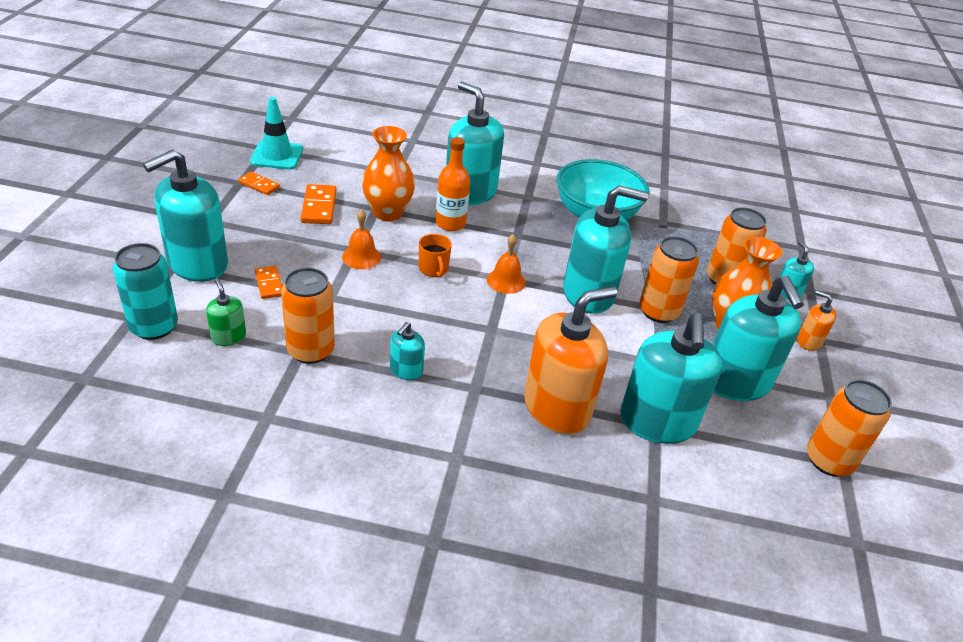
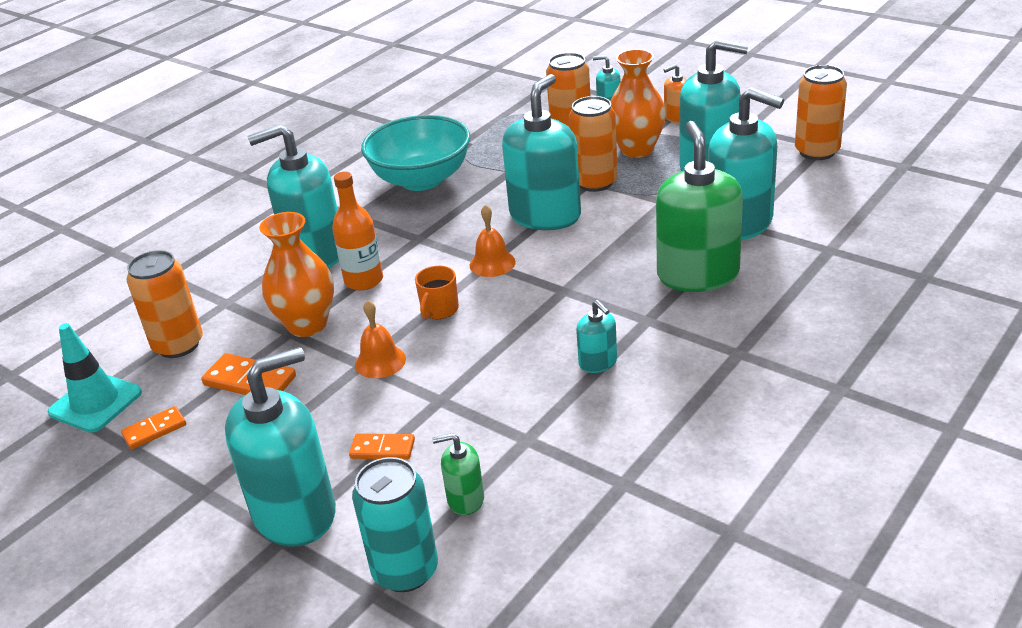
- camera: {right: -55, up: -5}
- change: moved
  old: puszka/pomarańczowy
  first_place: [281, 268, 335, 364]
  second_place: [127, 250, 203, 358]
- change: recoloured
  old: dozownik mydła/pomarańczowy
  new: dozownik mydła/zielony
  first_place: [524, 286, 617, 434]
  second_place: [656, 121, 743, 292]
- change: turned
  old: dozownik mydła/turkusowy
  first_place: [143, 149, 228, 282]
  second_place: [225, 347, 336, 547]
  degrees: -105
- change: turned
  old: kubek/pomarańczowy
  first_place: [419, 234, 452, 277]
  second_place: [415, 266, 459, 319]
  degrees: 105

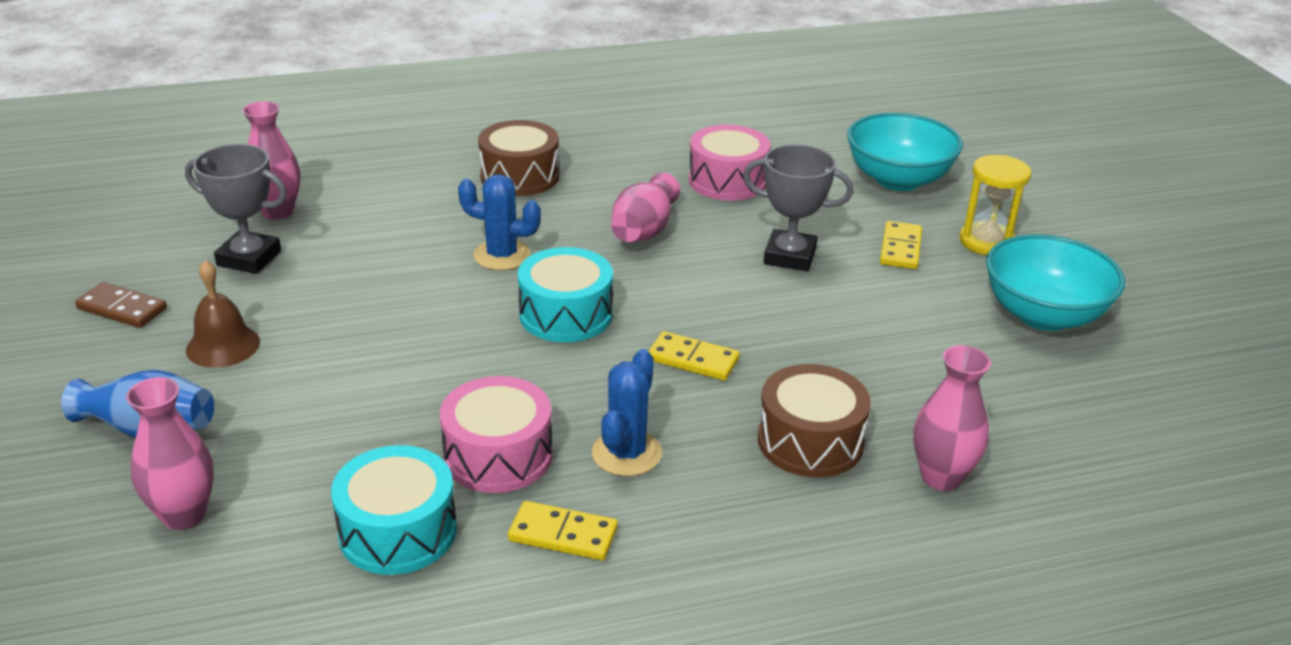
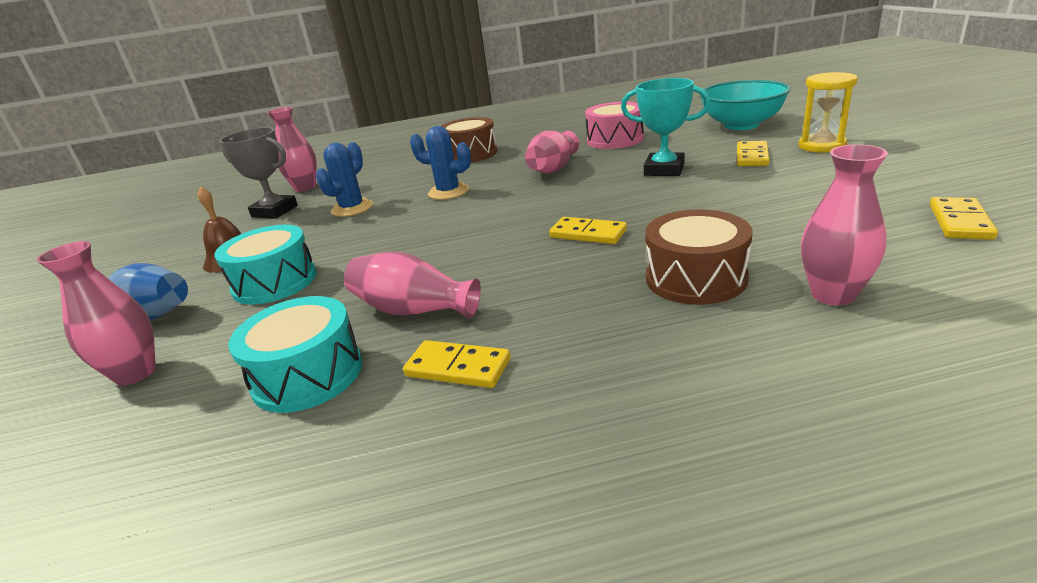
- camera: {right: 10, up: -5}
- change: removed
  old: kostka domina/brązowy
  first_place: [75, 282, 167, 328]
- change: removed
  old: miska/turkusowy
  first_place: [986, 234, 1125, 331]
- change: added
  new: kostka domina/żółty
  second_place: [930, 197, 998, 240]
- change: moved
  old: bęben/turkusowy
  first_place: [518, 247, 613, 342]
  second_place: [214, 225, 317, 305]
- change: moved
  old: kaktus/niebieski
  first_place: [592, 349, 662, 476]
  second_place: [316, 142, 373, 217]
- change: replaced
  old: bęben/różowy
  new: wazon/różowy
  first_place: [440, 376, 552, 493]
  second_place: [344, 251, 481, 319]
- change: recoloured
  old: puchar/szary
  new: puchar/turkusowy
  first_place: [743, 144, 854, 271]
  second_place: [621, 78, 711, 176]

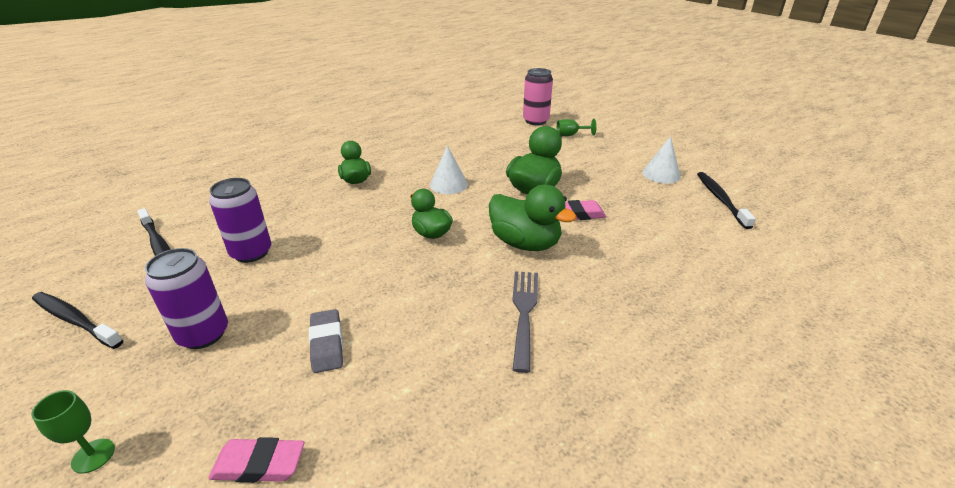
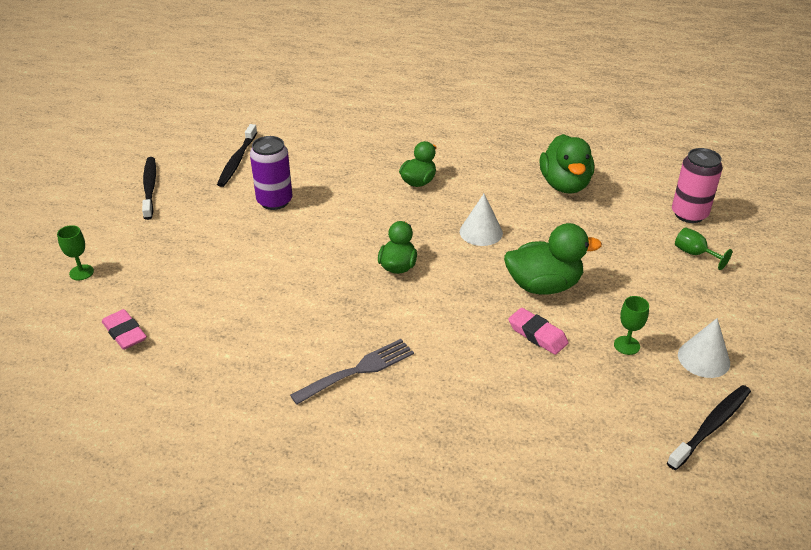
- camera: {right: 50, up: 5}
- change: removed
  old: puszka/fioletowy
  first_place: [145, 248, 228, 349]
- change: removed
  old: gumka do mazania/szary
  first_place: [309, 309, 343, 373]
- change: added
  new: kielich/zielony
  second_place: [614, 296, 649, 355]
- change: moved
  old: kaczka/zielony
  first_place: [489, 184, 577, 251]
  second_place: [540, 134, 594, 194]

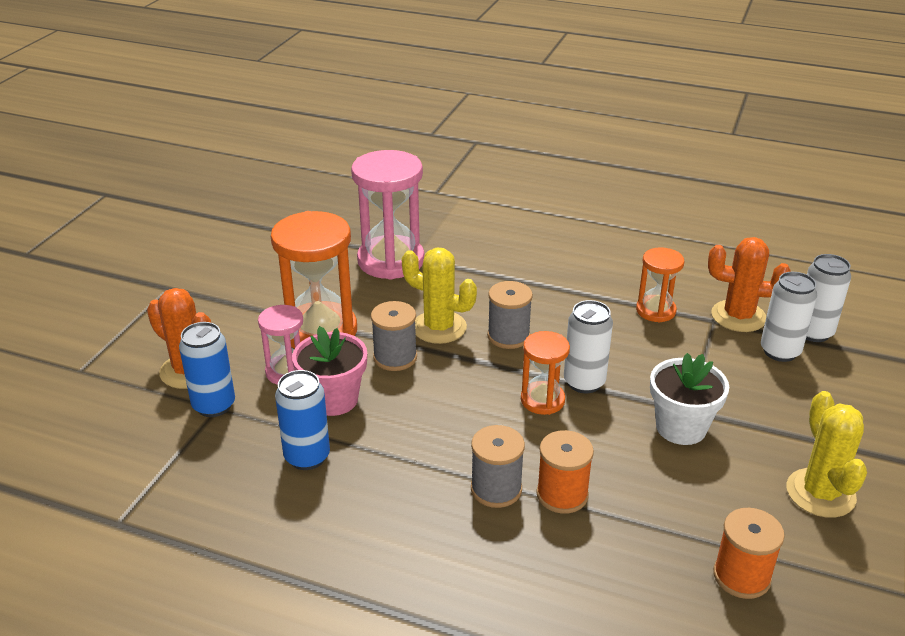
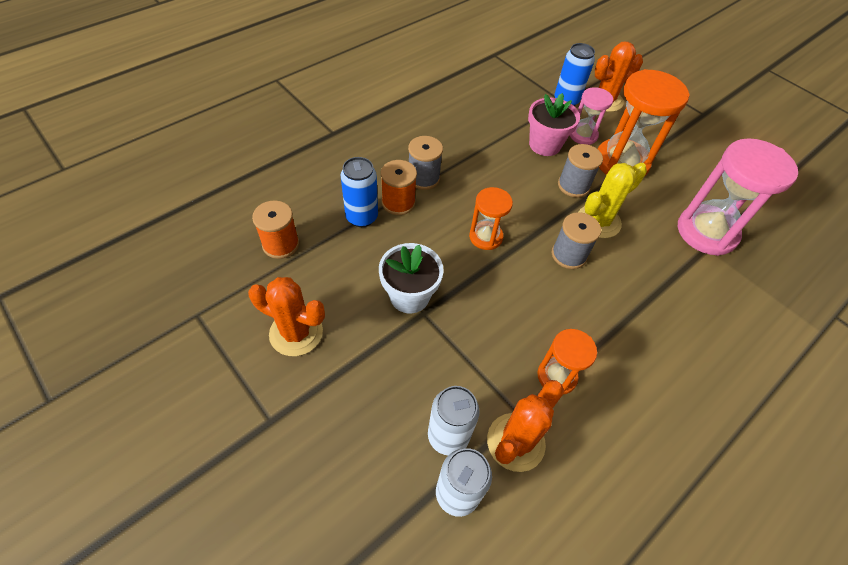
- camera: {right: 115, up: 20}
- change: removed
  old: puszka/biały
  first_place: [564, 300, 613, 393]
- change: moved
  old: puszka/niebieski
  first_place: [275, 370, 330, 470]
  second_place: [341, 157, 378, 227]
- change: recoloured
  old: kaktus/żółty
  new: kaktus/pomarańczowy
  first_place: [787, 391, 867, 518]
  second_place: [248, 277, 325, 356]

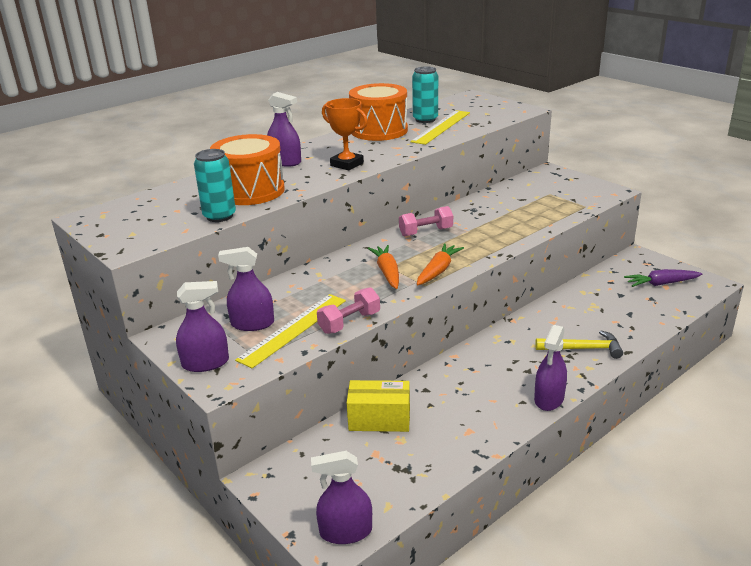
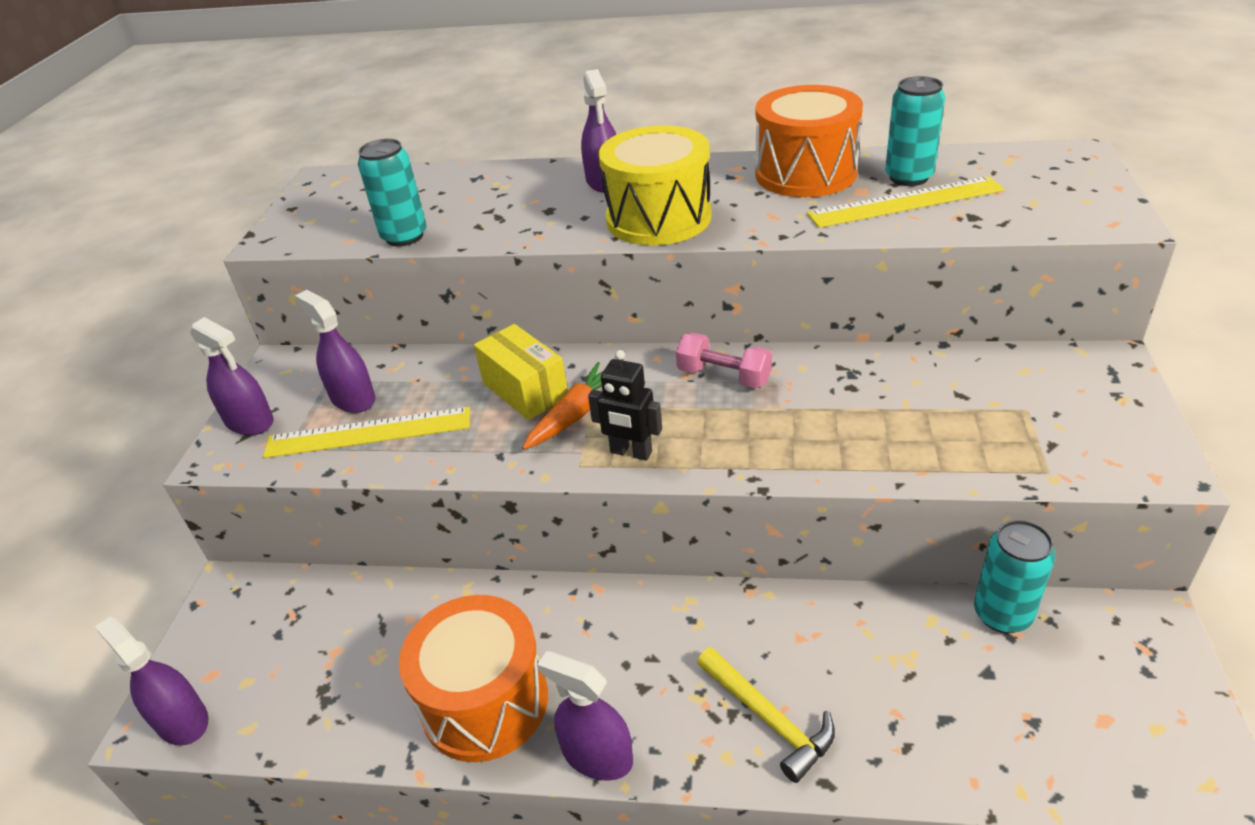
- camera: {right: 50, up: 10}
- change: removed
  old: hantel/różowy
  first_place: [317, 287, 380, 334]
- change: removed
  old: marchewka/fioletowy
  first_place: [624, 269, 702, 287]
- change: added
  new: puszka/turkusowy
  second_place: [974, 520, 1055, 633]
- change: moved
  old: bęben/pomarańczowy
  first_place: [210, 134, 285, 205]
  second_place: [399, 595, 548, 762]
- change: moved
  old: pudełko/żółty
  first_place: [347, 380, 410, 432]
  second_place: [474, 324, 568, 420]
- change: replaced
  old: puchar/pomarańczowy
  new: bęben/żółty
  first_place: [322, 98, 368, 170]
  second_place: [599, 125, 712, 245]
- change: replaced
  old: marchewka/pomarańczowy
  new: robot/czarny
  first_place: [417, 243, 464, 285]
  second_place: [588, 350, 662, 461]
- change: turned
  old: spryskiwacz/fioletowy
  first_place: [534, 325, 567, 411]
  second_place: [537, 651, 633, 781]
  degrees: 45

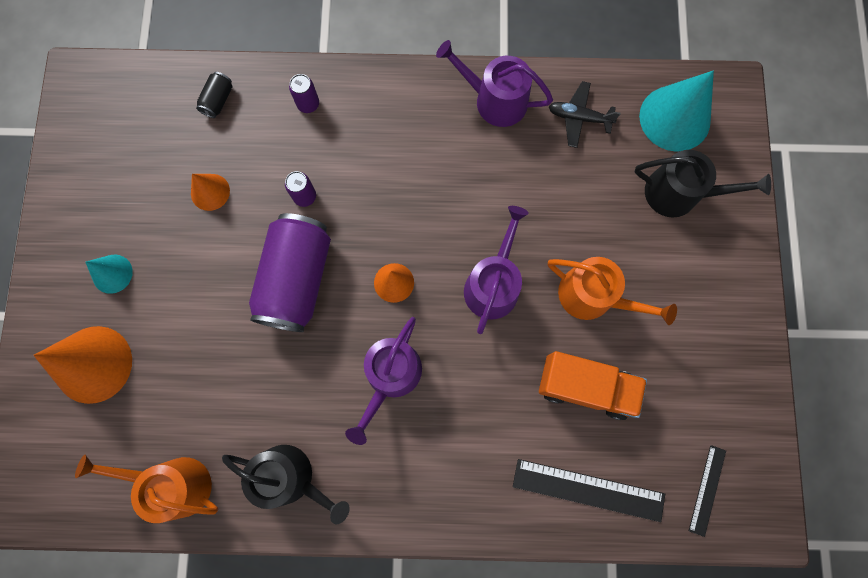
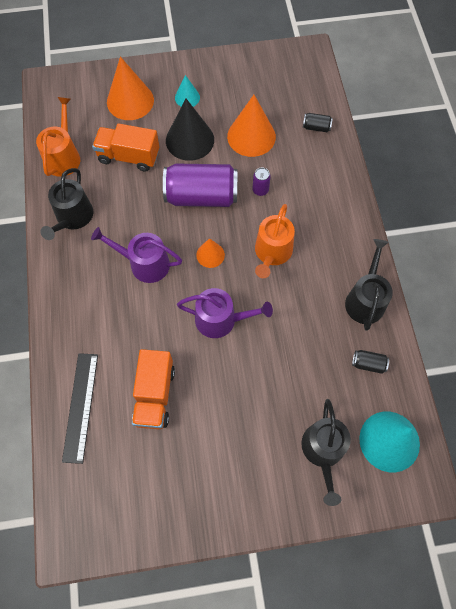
- camera: {right: 80, up: -10}
- change: removed
  old: puszka/fioletowy
  first_place: [289, 74, 319, 113]
- change: removed
  old: linijka/czarny
  first_place: [689, 445, 726, 537]
- change: added
  new: ciężarówka/pomarańczowy
  second_place: [92, 123, 159, 172]
- change: added
  new: stożek/czarny
  second_place: [166, 99, 214, 161]
- change: moved
  old: konewka/pomarańczowy
  first_place: [548, 257, 677, 325]
  second_place: [255, 204, 295, 278]
- change: replaced
  old: samolot/czarny
  new: puszka/czarny
  first_place: [549, 81, 621, 148]
  second_place: [352, 350, 389, 374]
- change: recoloured
  old: konewka/fioletowy
  new: konewka/czarny
  first_place: [436, 40, 553, 127]
  second_place: [345, 239, 393, 331]
- change: resized
  old: stożek/pomarańczowy
  first_place: [191, 174, 230, 211]
  second_place: [227, 95, 276, 157]
  factor: 1.87

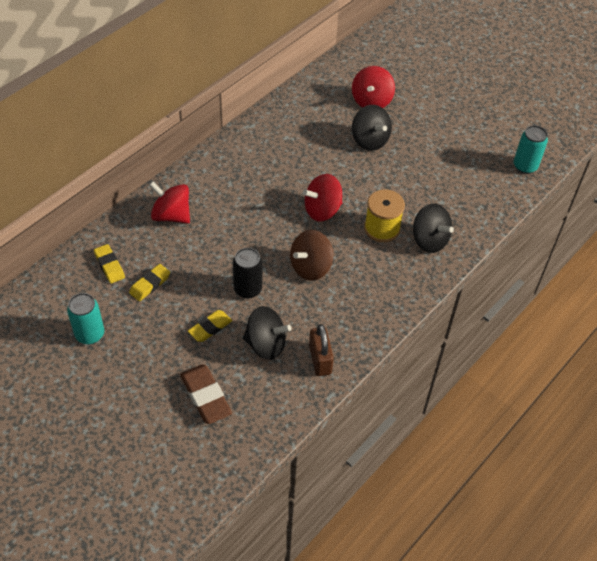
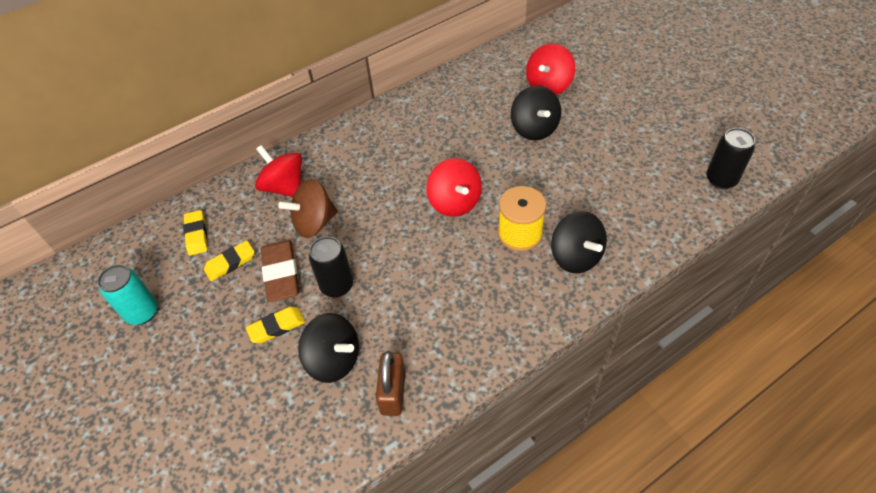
- camera: {right: 20, up: 0}
- change: moved
  old: gumka do mazania/brązowy
  first_place: [180, 364, 232, 424]
  second_place: [261, 240, 299, 302]
- change: moved
  old: bączek/brązowy
  first_place: [290, 230, 333, 281]
  second_place: [278, 179, 338, 238]
- change: recoloured
  old: puszka/turkusowy
  new: puszka/czarny
  first_place: [514, 125, 548, 174]
  second_place: [706, 128, 755, 189]
- change: turned
  old: bączek/czerwony
  first_place: [303, 174, 342, 221]
  second_place: [427, 158, 482, 217]
  degrees: -105

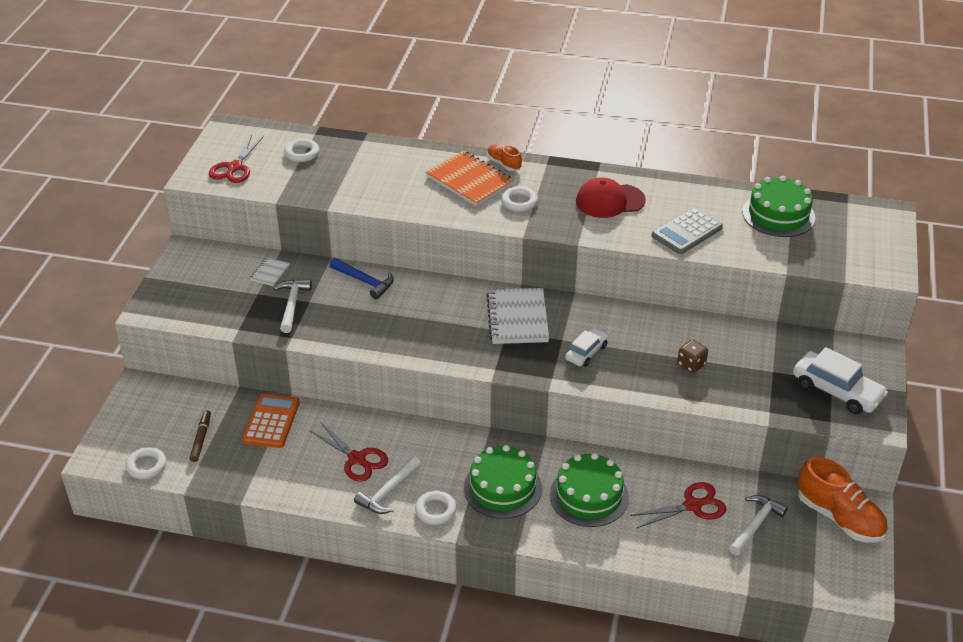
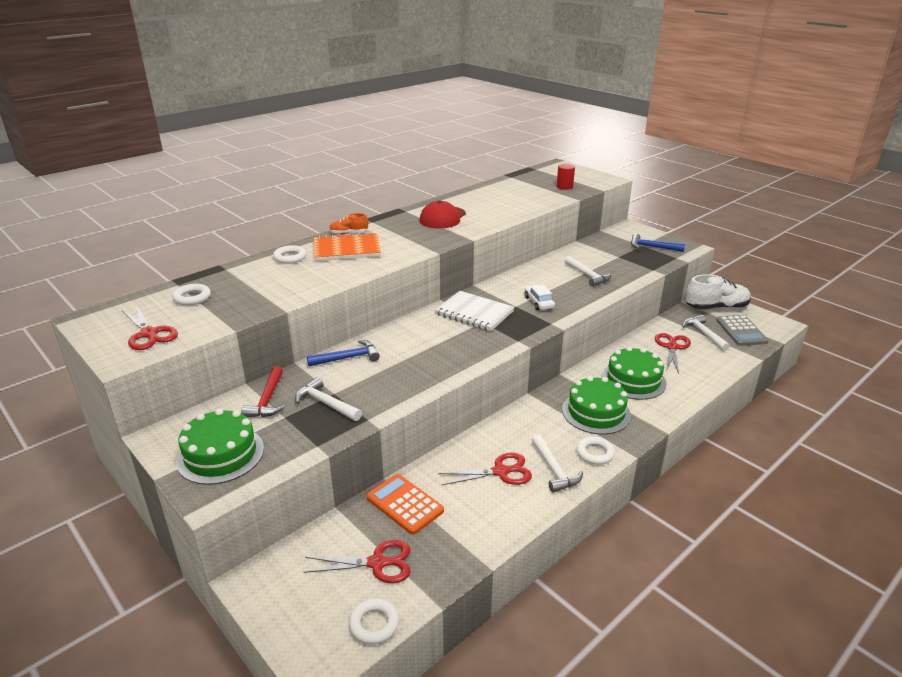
- camera: {right: -55, up: -10}
- change: added
  new: walec/czerwony
  second_place: [557, 164, 575, 190]
- change: moved
  old: pierścień/biały
  first_place: [501, 186, 538, 212]
  second_place: [273, 245, 306, 264]
- change: moved
  old: kalkulator/szary
  first_place: [652, 207, 723, 254]
  second_place: [716, 315, 769, 346]
- change: moved
  old: tort/zielony
  first_place: [742, 176, 815, 237]
  second_place: [176, 409, 264, 485]
- change: replaced
  old: flamaster/brązowy
  new: nożyczki/czerwony
  first_place: [189, 410, 211, 462]
  second_place: [303, 540, 411, 583]
- change: replaced
  old: zeszyt/biały
  new: młotek/czerwony
  first_place: [250, 257, 290, 286]
  second_place: [241, 366, 285, 417]
- change: replaced
  old: kostka do gry/brązowy
  new: młotek/biały
  first_place: [677, 339, 708, 373]
  second_place: [565, 256, 611, 287]
- change: replaced
  old: samochód/biały
  new: młotek/niebieski
  first_place: [793, 347, 888, 414]
  second_place: [631, 234, 685, 252]
- change: recoloured
  old: but/pomarańczowy
  new: but/biały
  first_place: [798, 457, 888, 543]
  second_place: [685, 274, 751, 309]

